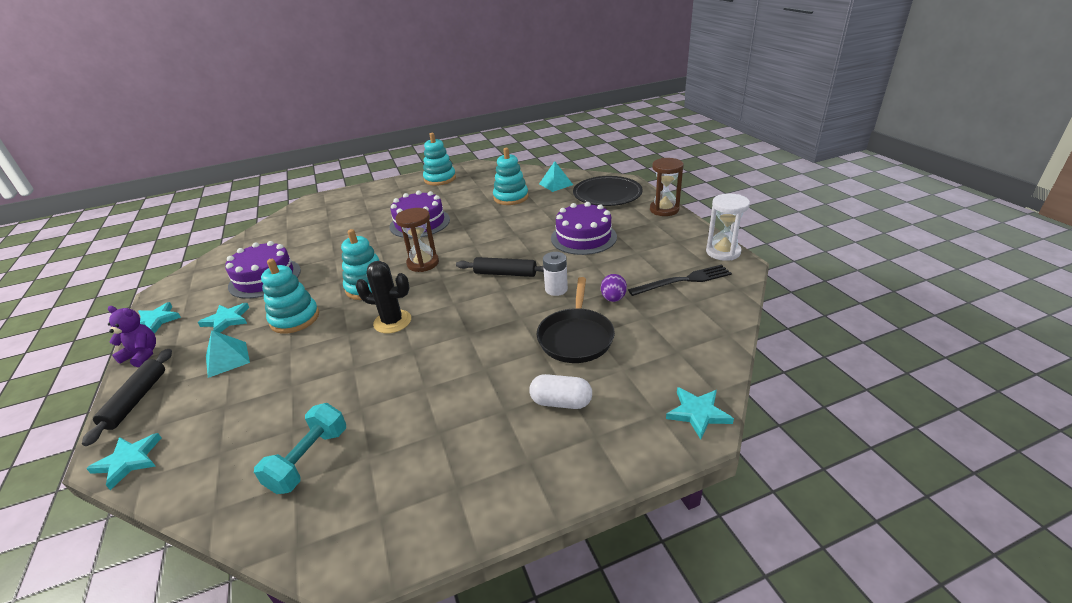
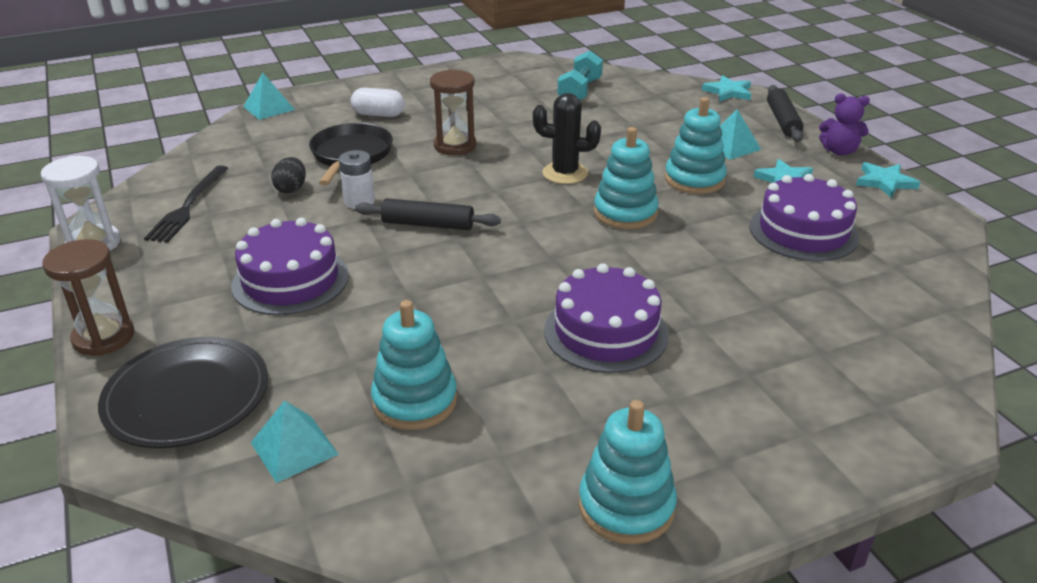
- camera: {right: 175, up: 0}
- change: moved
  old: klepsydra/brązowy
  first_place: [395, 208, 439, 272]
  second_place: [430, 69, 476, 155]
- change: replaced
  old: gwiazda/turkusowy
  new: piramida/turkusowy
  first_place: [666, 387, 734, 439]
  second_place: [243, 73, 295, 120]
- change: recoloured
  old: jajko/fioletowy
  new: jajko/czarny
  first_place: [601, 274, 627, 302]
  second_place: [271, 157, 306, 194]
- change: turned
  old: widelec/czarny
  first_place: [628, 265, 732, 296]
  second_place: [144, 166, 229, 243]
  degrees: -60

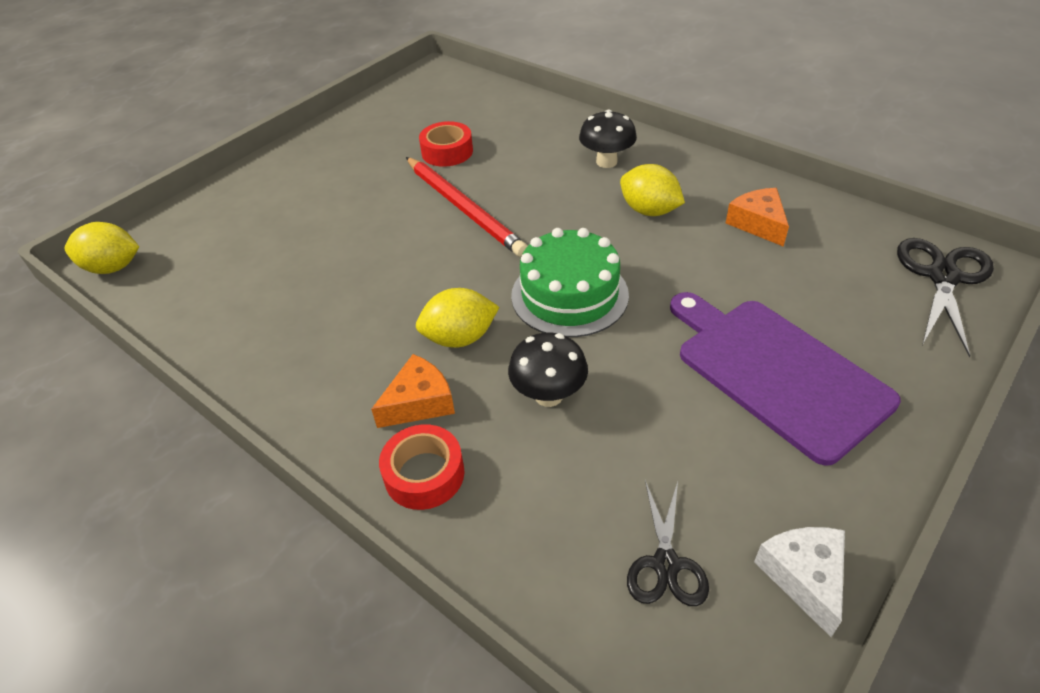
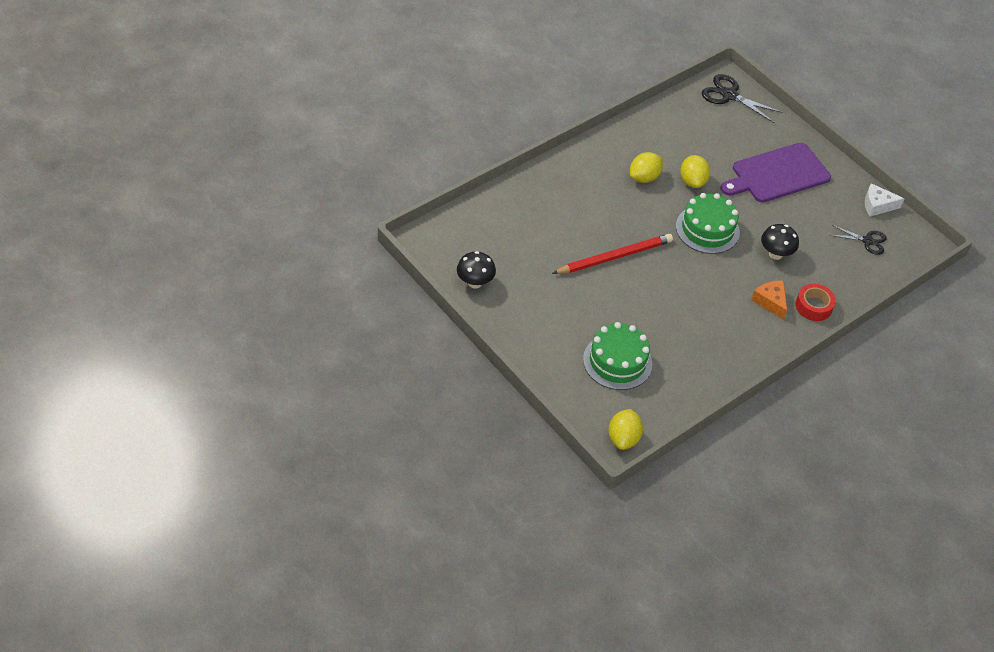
- camera: {right: -85, up: 5}
- change: removed
  old: taśma klejąca/czerwony
  first_place: [419, 121, 473, 167]
- change: removed
  old: ser/pomarańczowy
  first_place: [726, 188, 789, 247]
- change: added
  new: tort/zielony
  second_place: [583, 322, 652, 390]
- change: moved
  old: cytryna/żółty
  first_place: [416, 288, 499, 348]
  second_place: [680, 155, 710, 188]
- change: moved
  old: grzyb/czarny
  first_place: [579, 110, 637, 168]
  second_place: [457, 251, 496, 288]

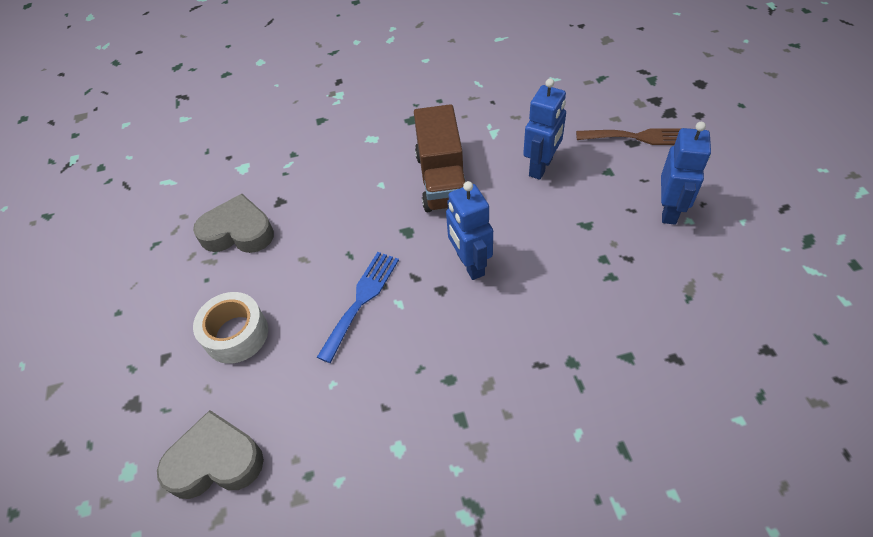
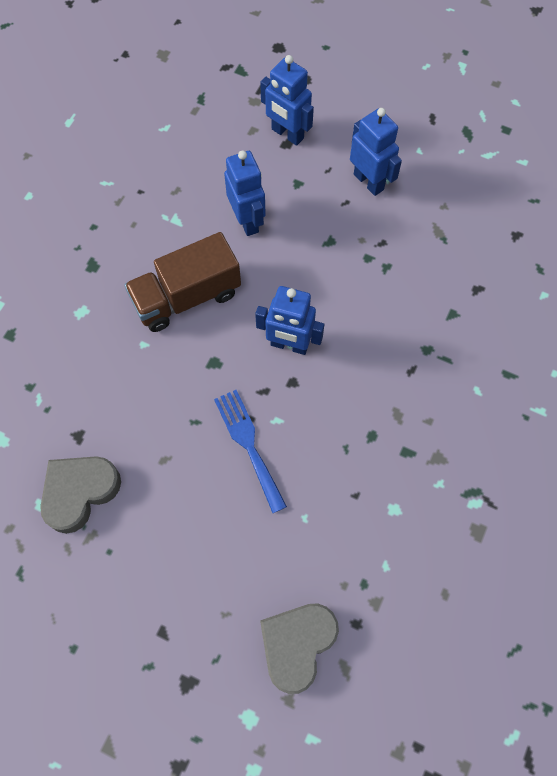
- camera: {right: -55, up: 15}
- change: removed
  old: taśma klejąca/biały
  first_place: [193, 292, 268, 364]
- change: replaced
  old: widelec/brązowy
  new: robot/niebieski
  first_place: [576, 128, 680, 145]
  second_place: [260, 55, 314, 146]
- change: turned
  old: ciężarówka/brązowy
  first_place: [414, 104, 466, 212]
  second_place: [124, 232, 241, 332]
  degrees: 120

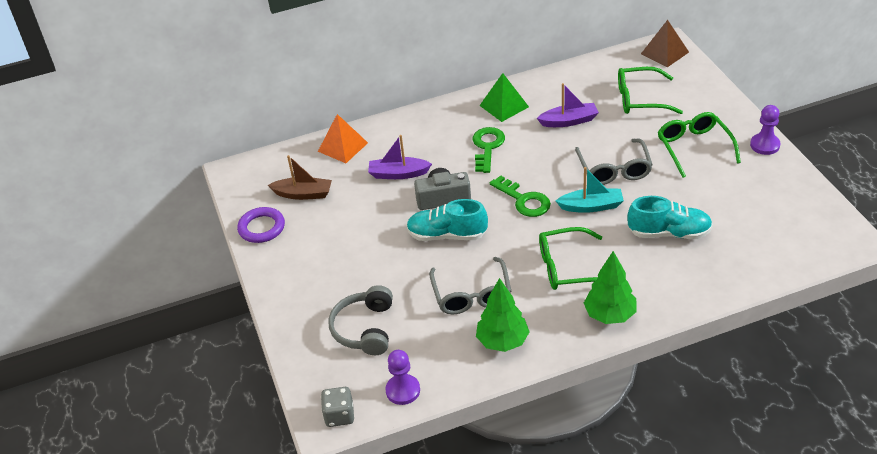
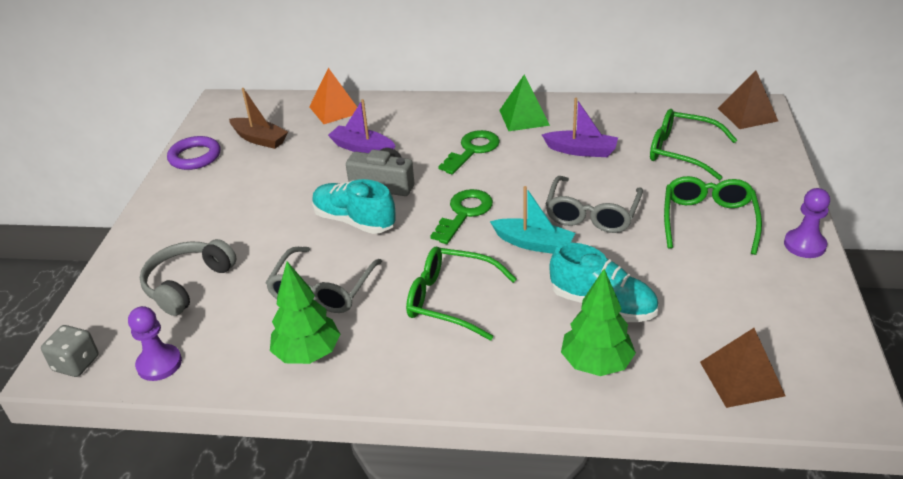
- camera: {right: 25, up: -5}
- change: added
  new: piramida/brązowy
  second_place: [700, 328, 785, 408]
- change: moved
  old: drzewko/zielony
  first_place: [584, 251, 636, 324]
  second_place: [561, 269, 636, 376]
- change: turned
  old: klucz/zielony
  first_place: [490, 175, 551, 217]
  second_place: [430, 189, 493, 244]
  degrees: -135

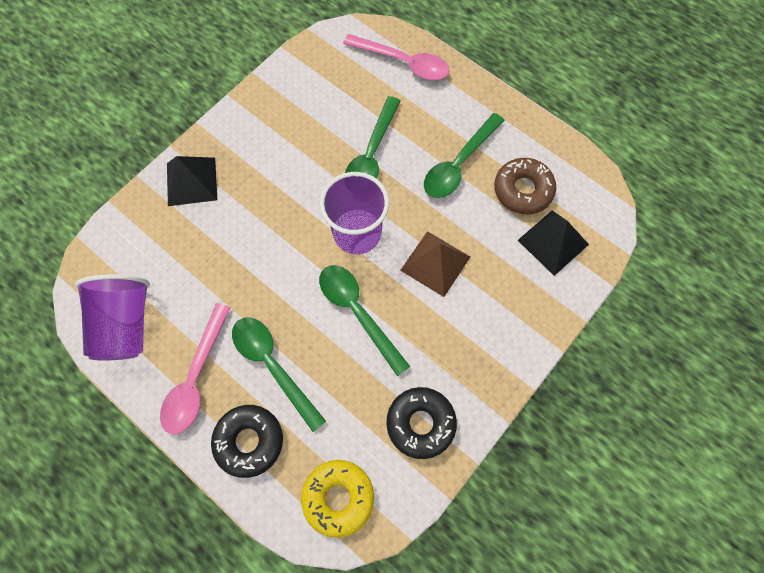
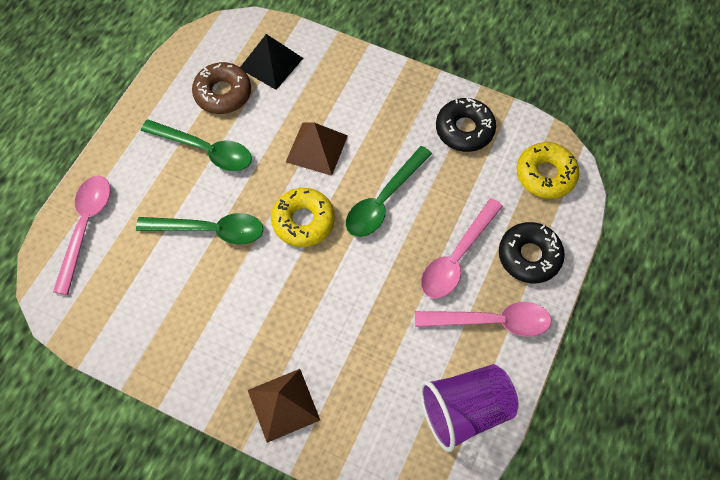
- camera: {right: -105, up: -5}
- change: replaced
  old: szklanka/fioletowy
  new: donut/żółty
  first_place: [320, 172, 389, 254]
  second_place: [271, 188, 335, 247]
- change: recoloured
  old: piramida/czarny
  new: piramida/brązowy
  first_place: [167, 156, 217, 206]
  second_place: [248, 369, 320, 443]
- change: recoloured
  old: łyżka/zielony
  new: łyżka/różowy
  first_place: [232, 317, 326, 432]
  second_place: [421, 198, 503, 298]

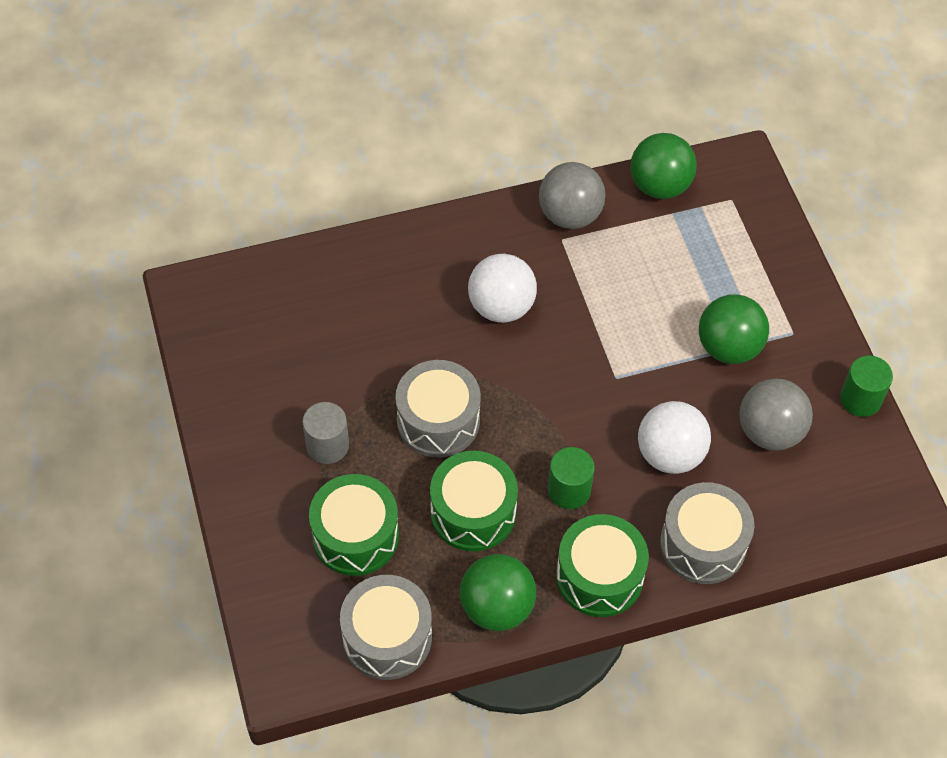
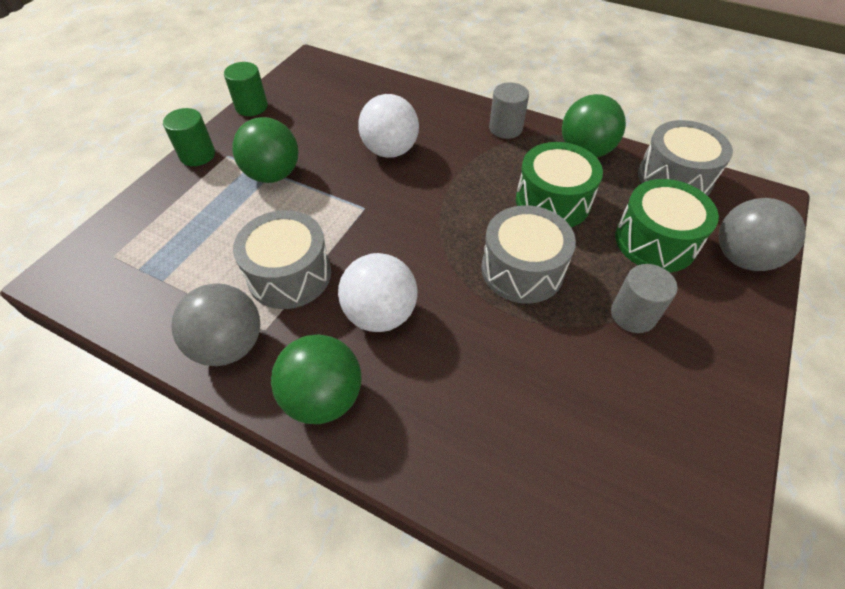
- camera: {right: -135, up: -5}
- change: moved
  old: walec/zielony
  first_place: [548, 447, 595, 509]
  second_place: [163, 108, 215, 166]
- change: moved
  old: piłka/zielony
  first_place: [630, 133, 697, 199]
  second_place: [271, 334, 361, 424]
- change: moved
  old: bęben/szary
  first_place: [660, 482, 755, 584]
  second_place: [233, 210, 331, 309]
- change: moved
  old: piłka/szary
  first_place: [739, 379, 813, 451]
  second_place: [719, 198, 806, 271]
- change: replaced
  old: bęben/zielony
  new: walec/szary
  first_place: [556, 514, 649, 617]
  second_place: [489, 82, 529, 139]

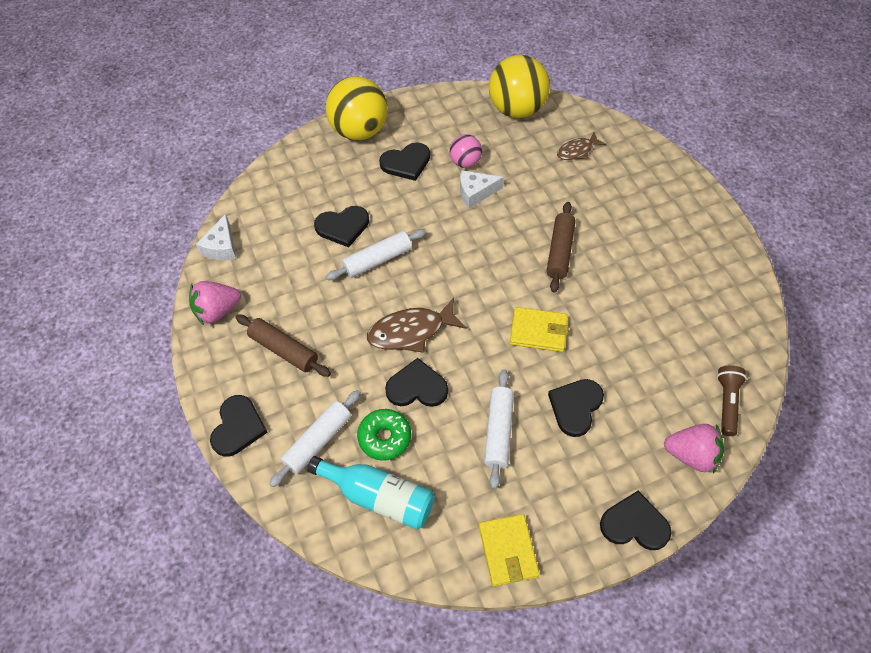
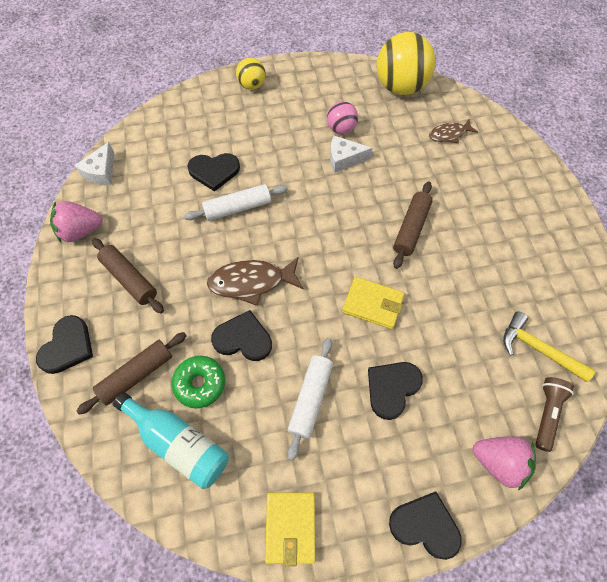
- camera: {right: 10, up: 5}
- change: removed
  old: serce/czarny
  first_place: [379, 143, 430, 181]
- change: added
  new: młotek/żółty
  second_place: [503, 311, 595, 382]
- change: recoloured
  old: wałek do ciasta/biały
  new: wałek do ciasta/brązowy
  first_place: [269, 390, 361, 487]
  second_place: [77, 332, 187, 415]
- change: resized
  old: piłka/żółty
  first_place: [326, 76, 387, 140]
  second_place: [236, 58, 266, 90]
  factor: 0.52

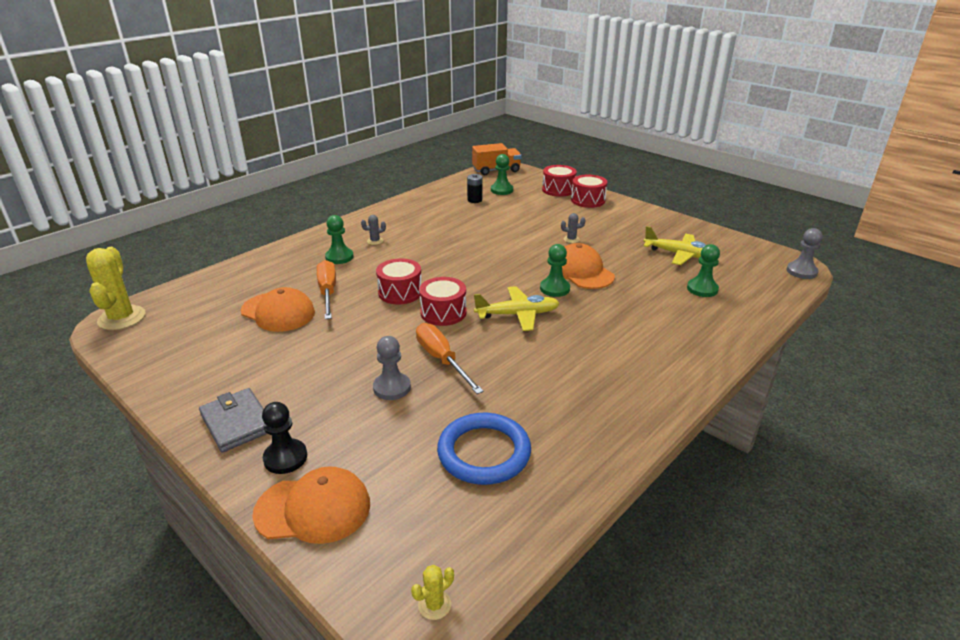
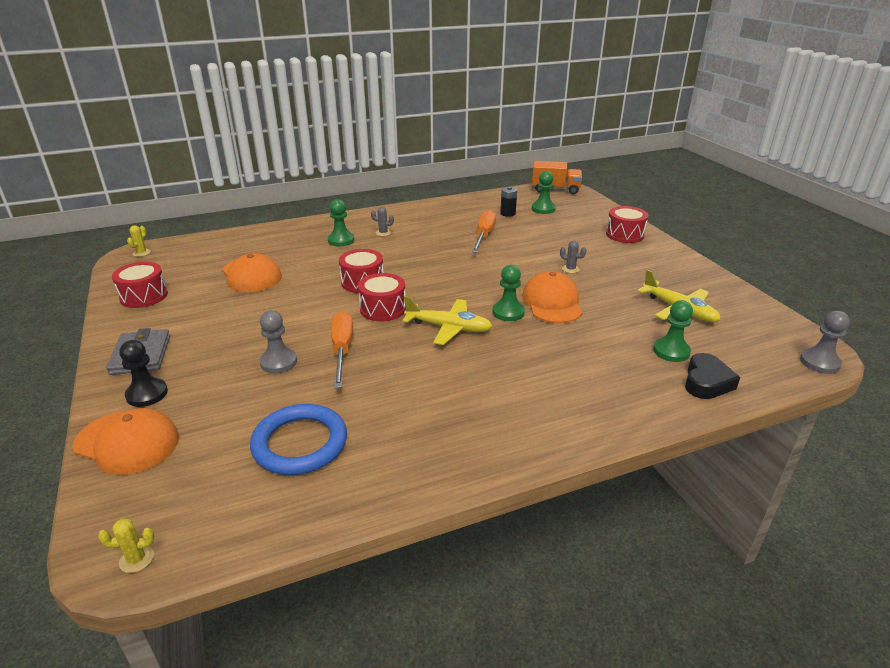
- camera: {right: 25, up: 0}
- change: added
  new: serce/czarny
  second_place: [685, 353, 740, 399]
- change: moved
  old: śrubokręt/pomarańczowy
  first_place: [317, 260, 336, 319]
  second_place: [472, 210, 496, 253]
- change: moved
  old: bęben/czerwony
  first_place: [542, 165, 577, 197]
  second_place: [112, 262, 168, 308]
- change: resized
  old: kaktus/żółty
  first_place: [86, 247, 146, 330]
  second_place: [127, 225, 151, 257]
  factor: 0.45

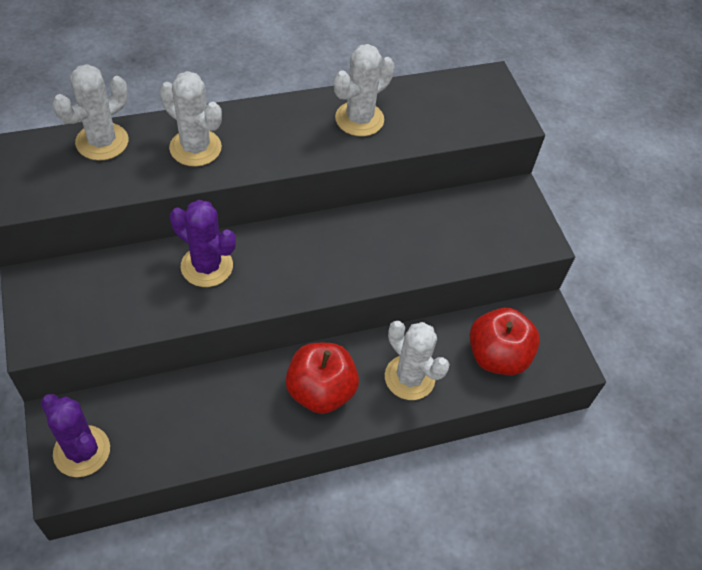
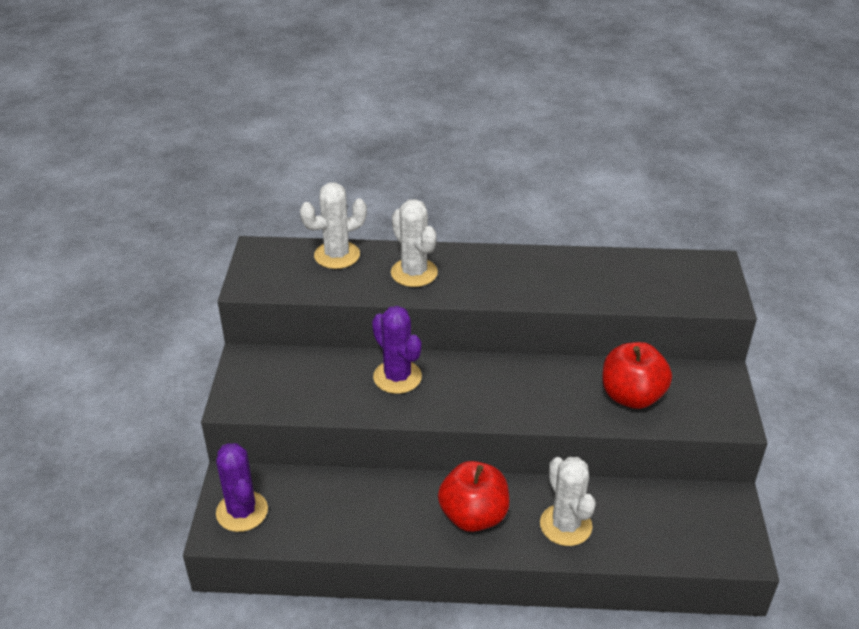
- camera: {right: 25, up: -15}
- change: removed
  old: kaktus/biały
  first_place: [334, 44, 394, 136]
- change: moved
  old: jabłko/czerwony
  first_place: [469, 308, 540, 375]
  second_place: [602, 342, 672, 409]

